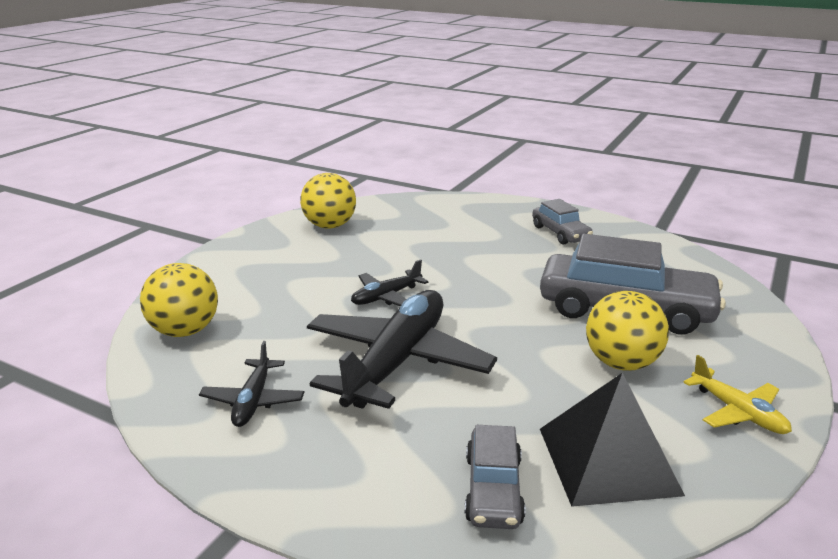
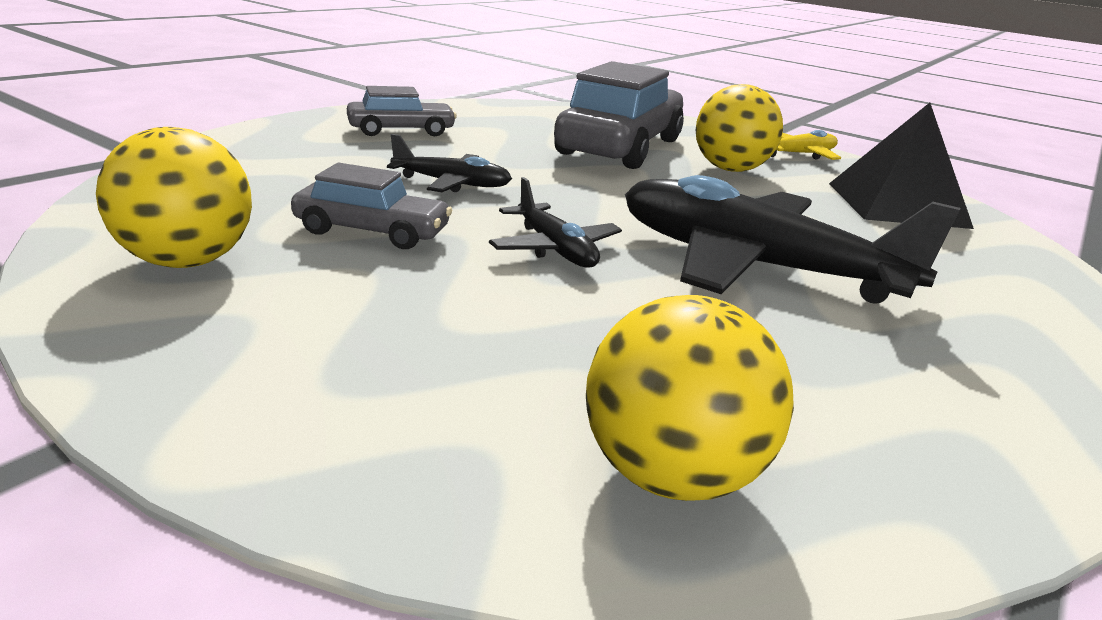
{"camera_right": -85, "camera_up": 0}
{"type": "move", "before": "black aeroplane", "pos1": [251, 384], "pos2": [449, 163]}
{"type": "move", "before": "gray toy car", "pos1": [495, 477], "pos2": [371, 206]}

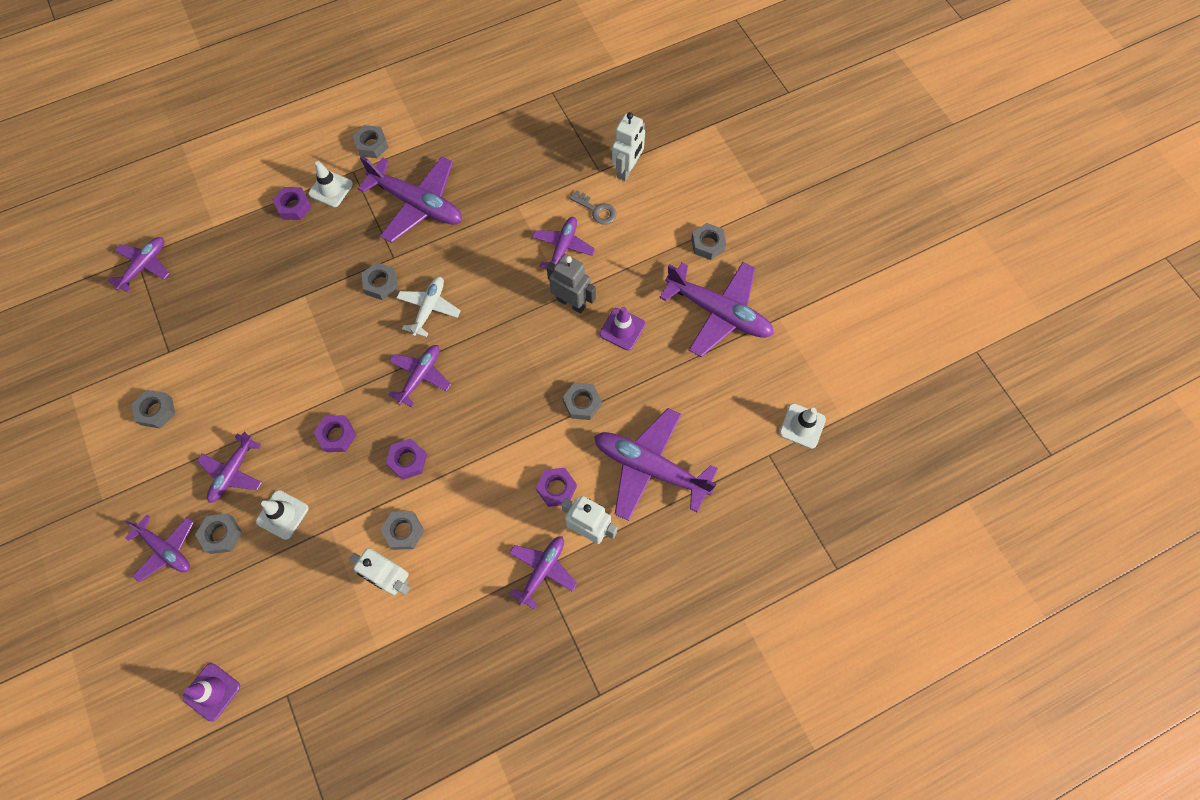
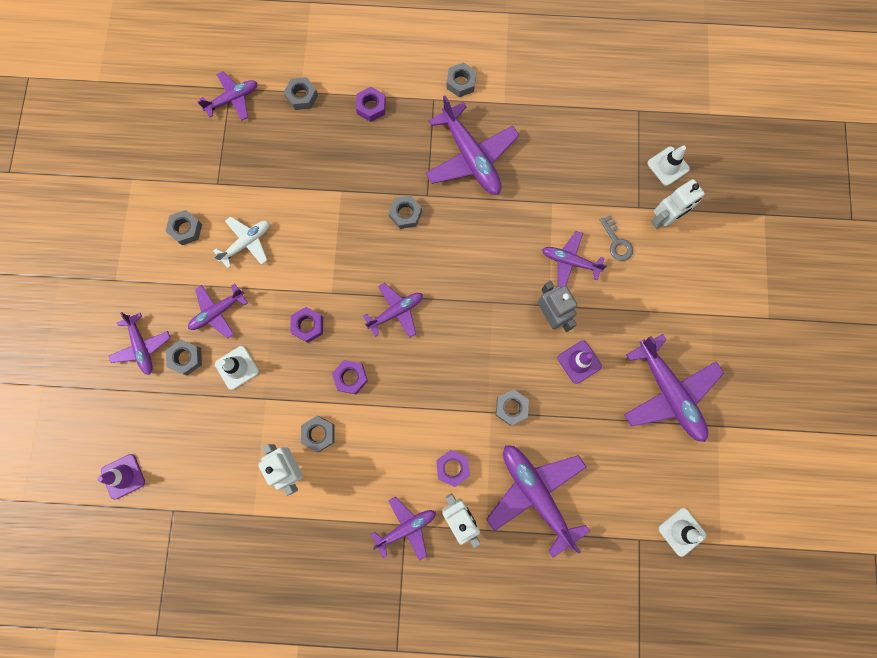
{"camera_right": 30, "camera_up": 10}
{"type": "move", "before": "snow-white safety cone", "pos1": [330, 184], "pos2": [668, 165]}
{"type": "rotate", "before": "violet aeroplane", "pos1": [563, 243], "pos2": [574, 259], "turn": -120}
{"type": "move", "before": "gray nut", "pos1": [708, 241], "pos2": [301, 93]}
{"type": "move", "before": "snow-white aeroplane", "pos1": [429, 307], "pos2": [241, 242]}

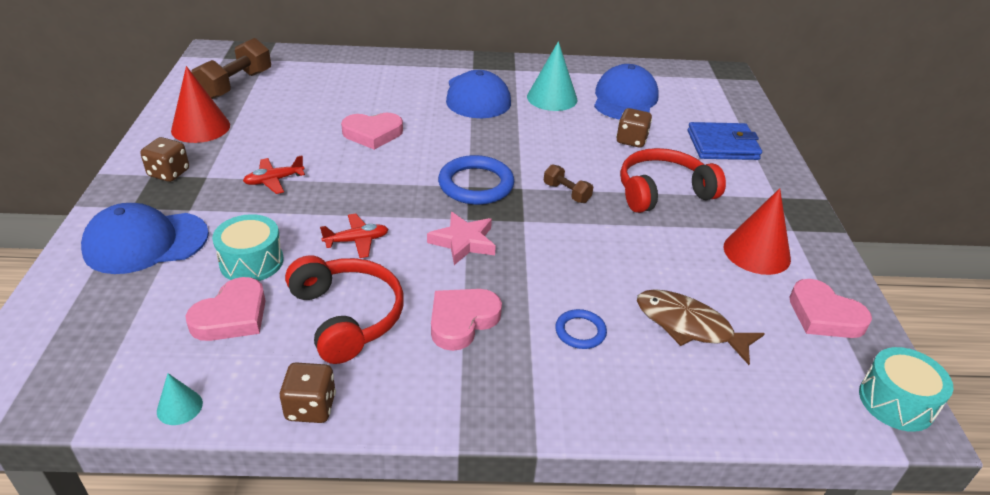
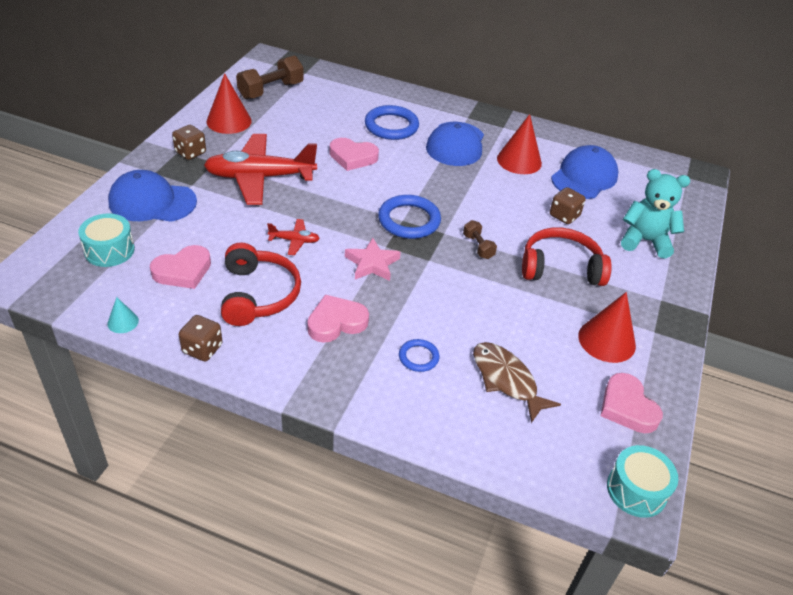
{"camera_right": 20, "camera_up": 5}
{"type": "recolor", "before": "teal solid cone", "after": "crimson solid cone", "pos1": [552, 76], "pos2": [519, 144]}
{"type": "replace", "before": "royal blue billfold", "after": "teal teddy bear", "pos1": [725, 141], "pos2": [655, 213]}
{"type": "resize", "before": "crimson aeroplane", "pos1": [274, 174], "pos2": [260, 169], "scale": 2.32}
{"type": "move", "before": "teal snare drum", "pos1": [247, 247], "pos2": [106, 240]}
{"type": "insert", "after": "royal blue ring", "pos2": [392, 122]}

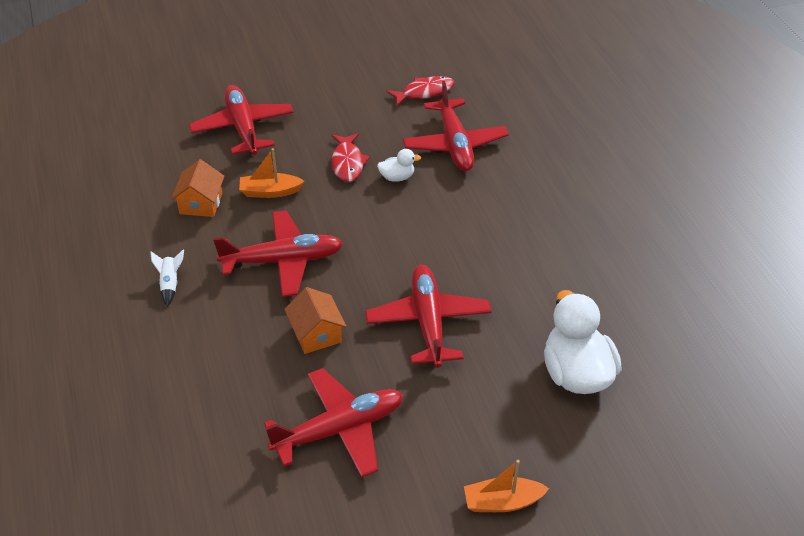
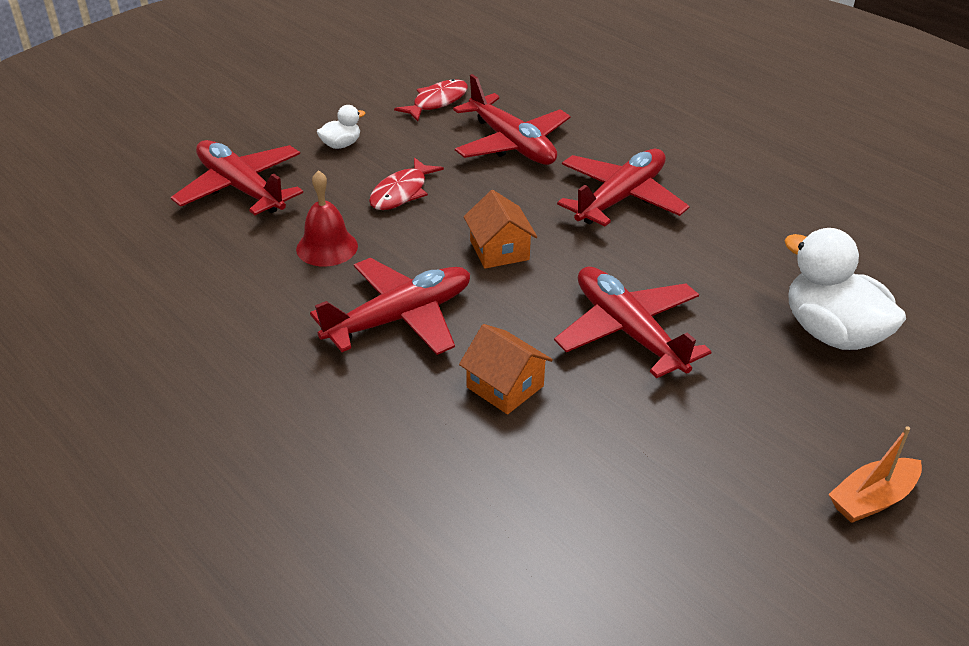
{"camera_right": -25, "camera_up": -5}
{"type": "rotate", "before": "crimson toy fish", "pos1": [350, 157], "pos2": [406, 183], "turn": 60}
{"type": "replace", "before": "bright orange toy boat", "after": "crimson bell", "pos1": [271, 173], "pos2": [327, 218]}
{"type": "move", "before": "snow-white rubber duck", "pos1": [399, 165], "pos2": [341, 127]}
{"type": "move", "before": "bright orange cottage", "pos1": [197, 188], "pos2": [500, 229]}
{"type": "delete", "before": "snow-white rocket", "pos1": [167, 278]}
{"type": "move", "before": "crimson aeroplane", "pos1": [333, 422], "pos2": [623, 187]}

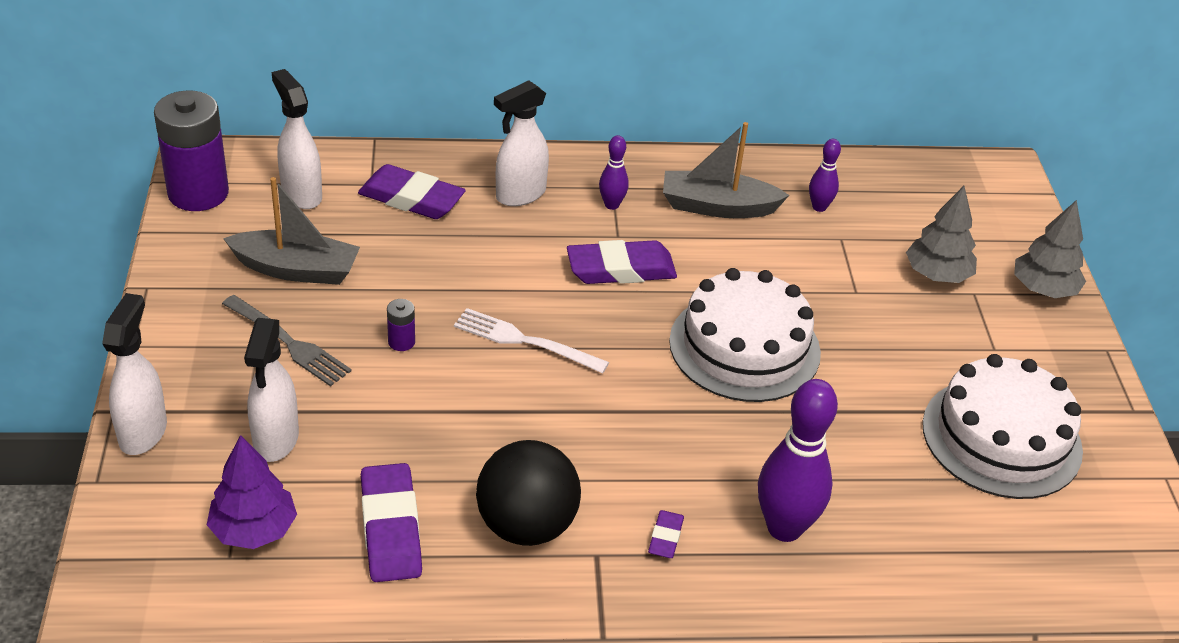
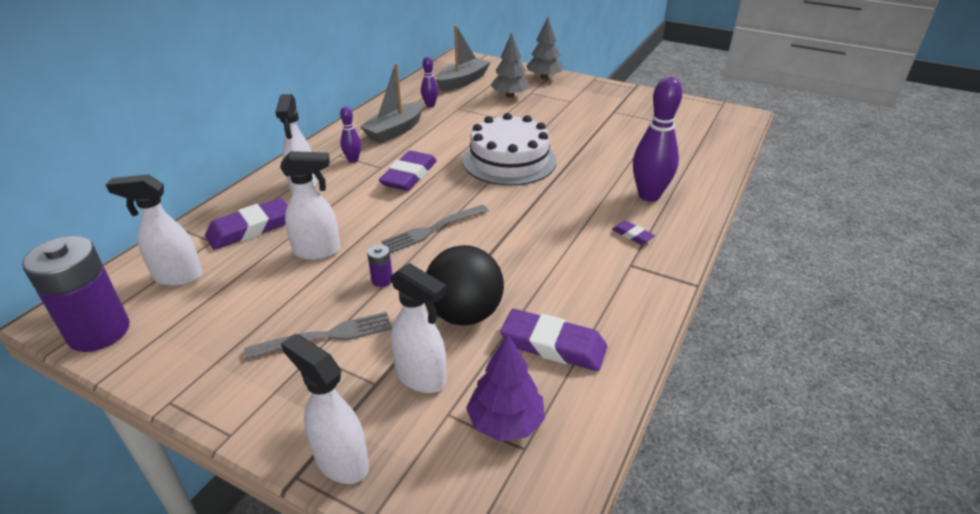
{"camera_right": -55, "camera_up": -5}
{"type": "move", "before": "gray toy boat", "pos1": [291, 231], "pos2": [463, 58]}
{"type": "recolor", "before": "snow-white table fork", "after": "gray table fork", "pos1": [531, 340], "pos2": [435, 229]}
{"type": "delete", "before": "snow-white cake", "pos1": [1002, 426]}
{"type": "move", "before": "black sphere", "pos1": [528, 493], "pos2": [465, 285]}
{"type": "insert", "after": "snow-white spray bottle", "pos2": [310, 205]}

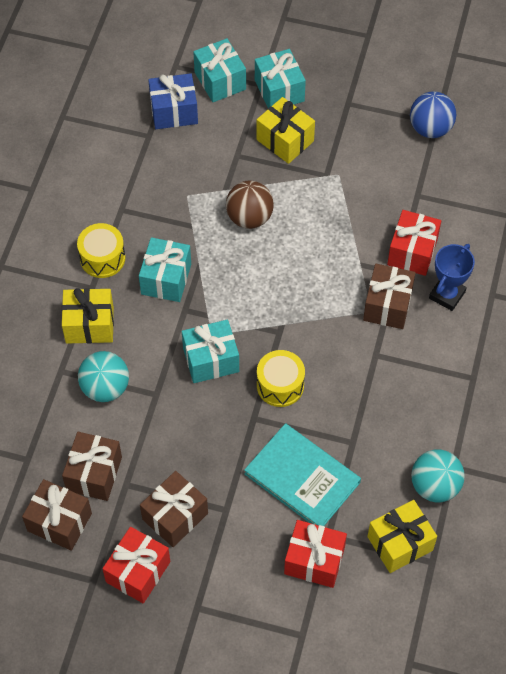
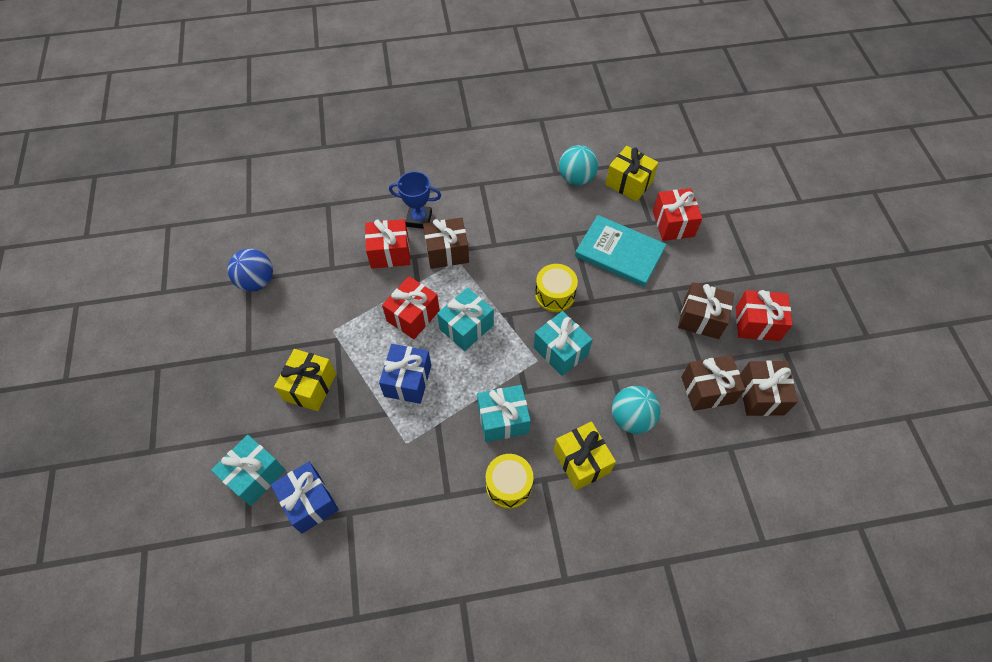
{"camera_right": -115, "camera_up": 0}
{"type": "move", "before": "teal present", "pos1": [280, 78], "pos2": [465, 319]}
{"type": "replace", "before": "dark brown sphere", "after": "royal blue present", "pos1": [250, 205], "pos2": [405, 374]}
{"type": "rotate", "before": "teal hardcover", "pos1": [302, 474], "pos2": [620, 251], "turn": -75}
{"type": "insert", "after": "crimson present", "pos2": [411, 307]}

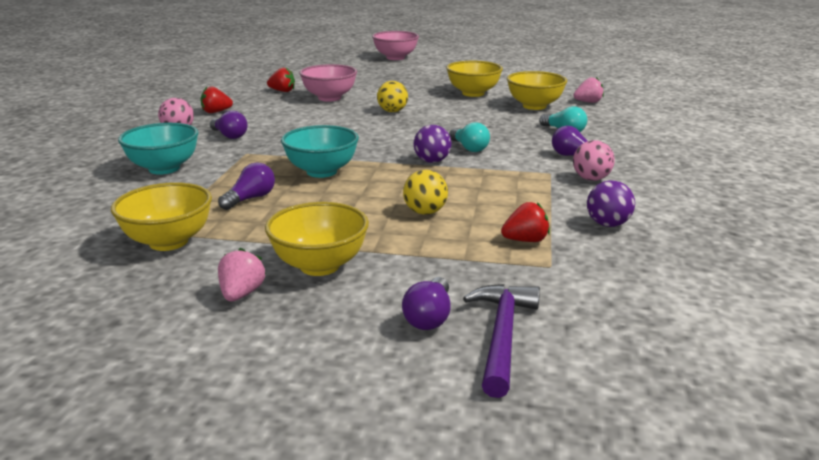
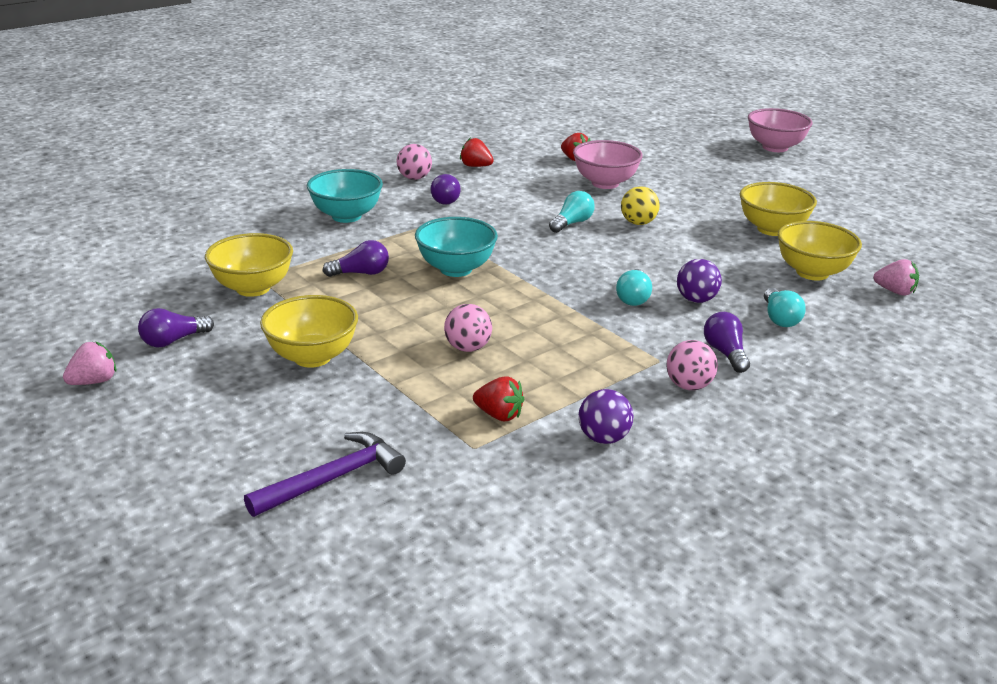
{"camera_right": 40, "camera_up": 5}
{"type": "move", "before": "violet sphere", "pos1": [433, 144], "pos2": [699, 281]}
{"type": "recolor", "before": "bright yellow sphere", "after": "rose-pink sphere", "pos1": [425, 192], "pos2": [468, 328]}
{"type": "move", "before": "rose-pink berry", "pos1": [242, 274], "pos2": [90, 363]}
{"type": "move", "before": "violet bulb", "pos1": [426, 303], "pos2": [176, 327]}
{"type": "insert", "after": "teal bulb", "pos2": [572, 212]}

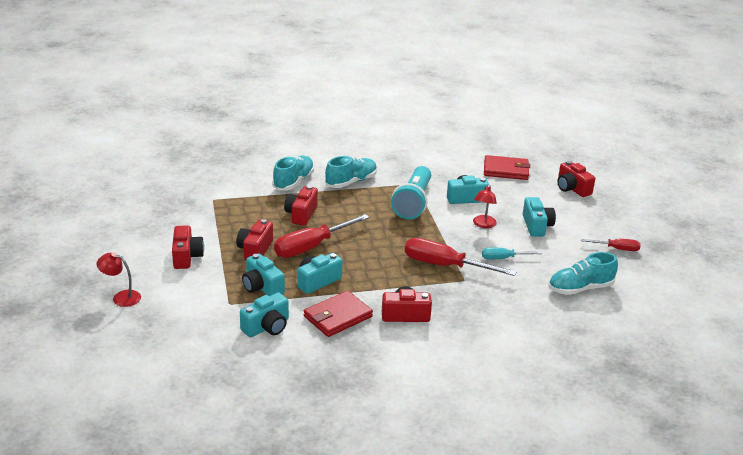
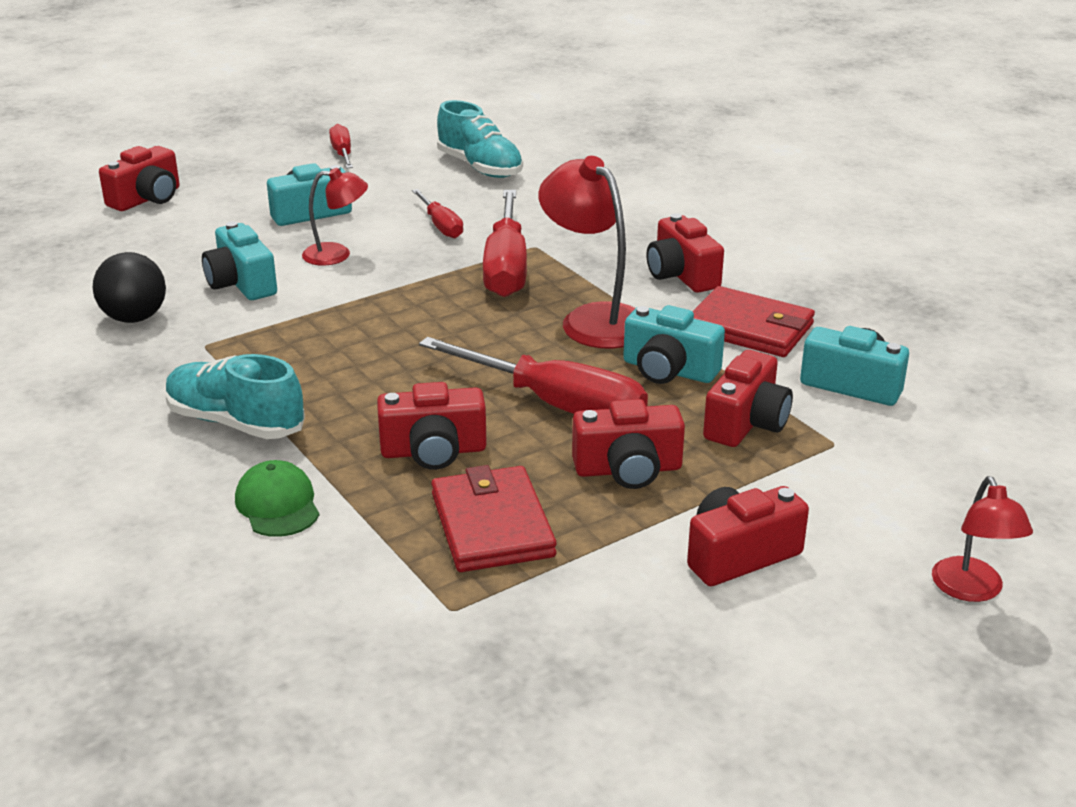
{"camera_right": -110, "camera_up": 0}
{"type": "move", "before": "crimson billfold", "pos1": [507, 167], "pos2": [494, 518]}
{"type": "replace", "before": "teal lace-up shoe", "after": "green baseball cap", "pos1": [293, 173], "pos2": [277, 498]}
{"type": "delete", "before": "teal torch", "pos1": [411, 192]}
{"type": "recolor", "before": "teal hand screwdriver", "after": "crimson hand screwdriver", "pos1": [512, 254], "pos2": [437, 213]}
{"type": "recolor", "before": "teal camera", "after": "crimson camera", "pos1": [263, 274], "pos2": [748, 398]}
{"type": "insert", "after": "crimson desk lamp", "pos2": [587, 252]}
{"type": "insert", "after": "black sphere", "pos2": [129, 287]}

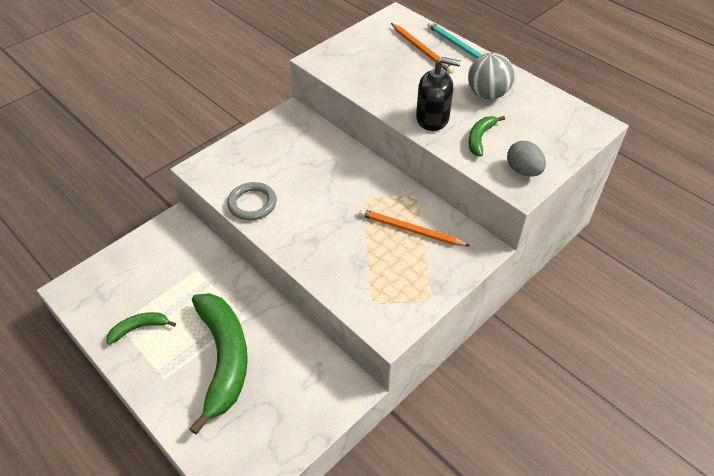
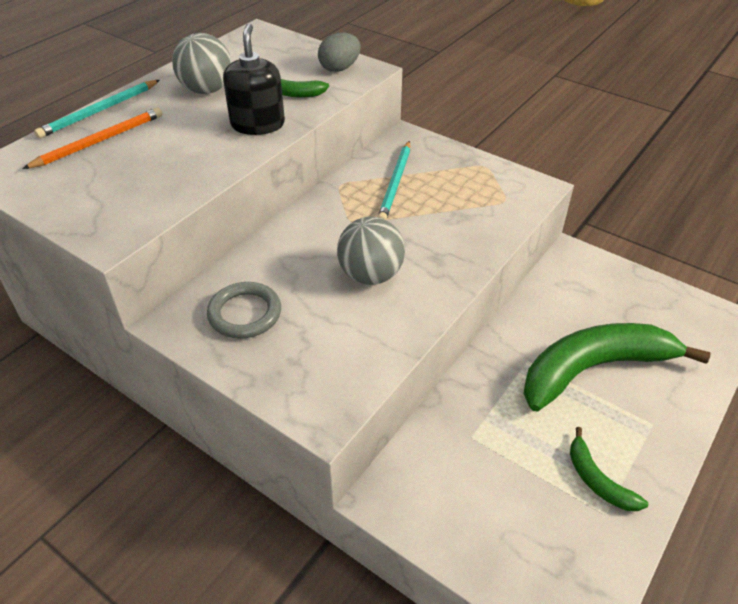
{"camera_right": -100, "camera_up": -5}
{"type": "move", "before": "gray ring", "pos1": [252, 201], "pos2": [244, 310]}
{"type": "recolor", "before": "bright orange lead pencil", "after": "teal lead pencil", "pos1": [414, 227], "pos2": [394, 180]}
{"type": "insert", "after": "gray sphere", "pos2": [371, 250]}

